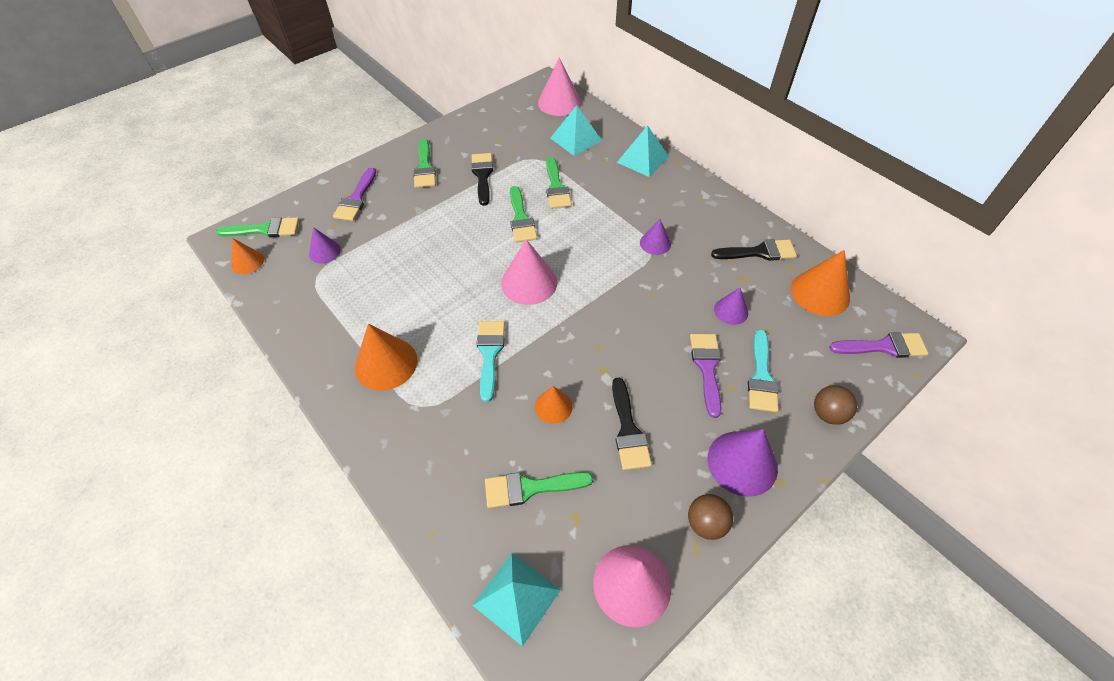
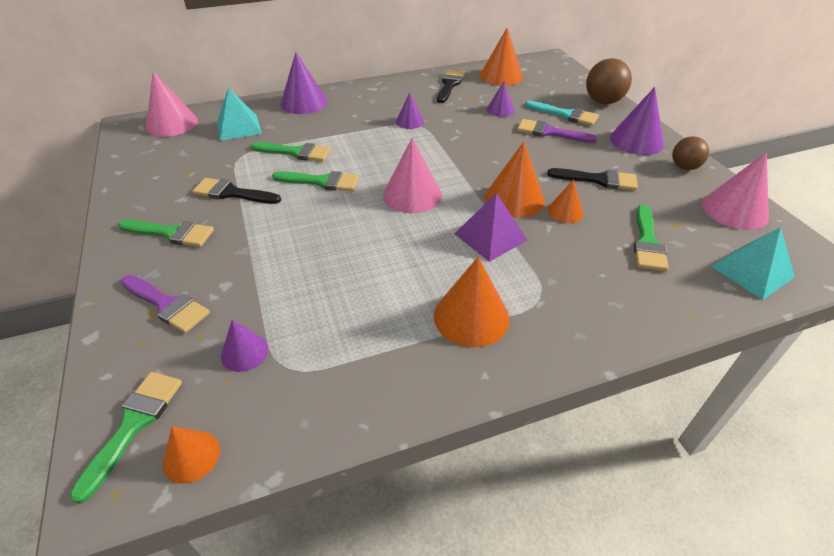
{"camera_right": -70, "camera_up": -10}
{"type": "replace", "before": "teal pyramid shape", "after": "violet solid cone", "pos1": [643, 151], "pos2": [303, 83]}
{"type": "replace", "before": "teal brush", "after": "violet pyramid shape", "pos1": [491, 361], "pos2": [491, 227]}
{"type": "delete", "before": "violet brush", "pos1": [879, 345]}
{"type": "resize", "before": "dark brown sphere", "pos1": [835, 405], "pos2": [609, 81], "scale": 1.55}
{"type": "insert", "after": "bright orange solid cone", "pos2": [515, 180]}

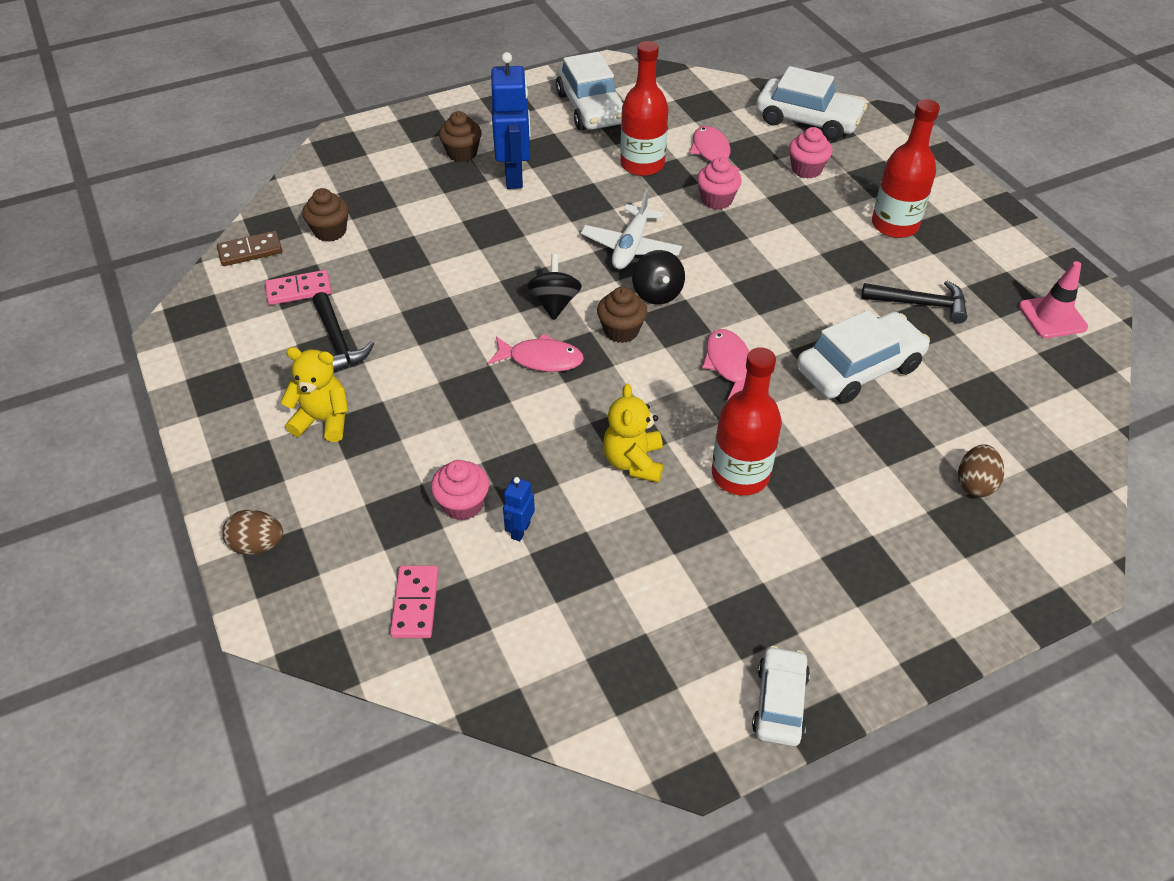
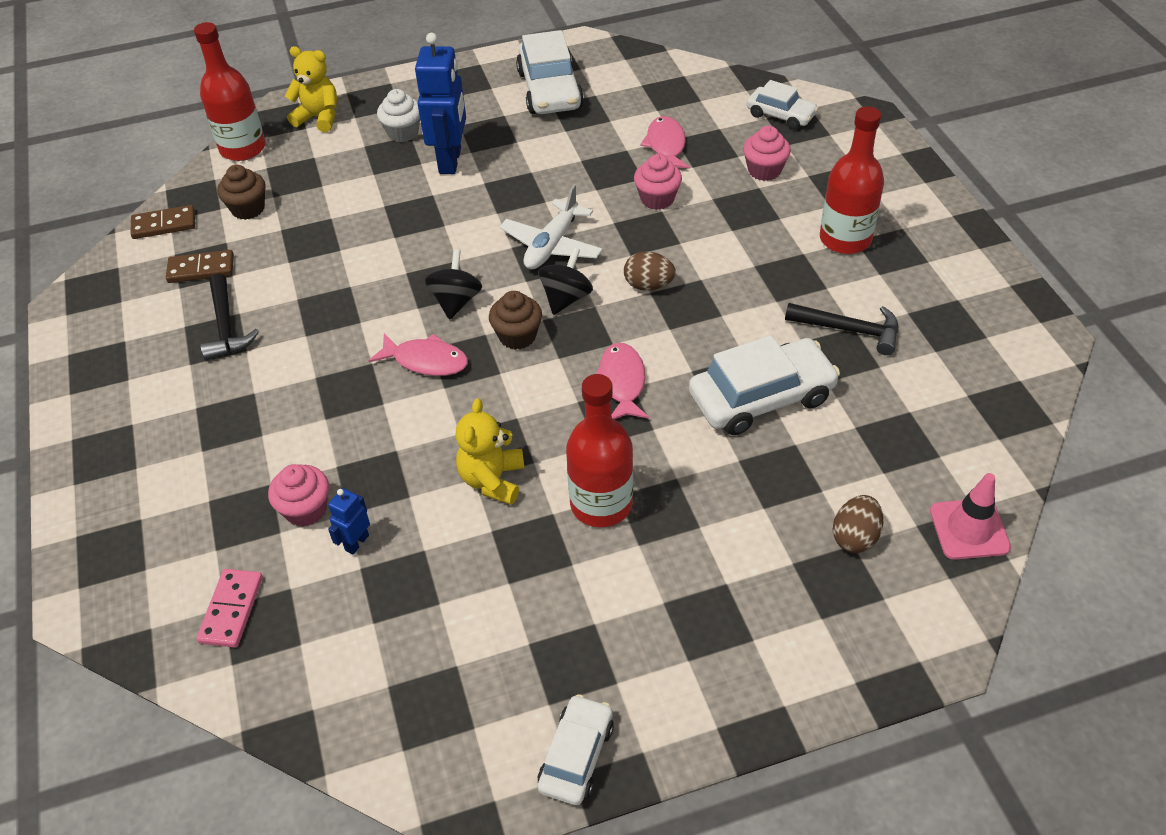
{"camera_right": 10, "camera_up": 0}
{"type": "move", "before": "crimson bottle", "pos1": [644, 108], "pos2": [230, 91]}
{"type": "resize", "before": "snow-white toy car", "pos1": [811, 103], "pos2": [783, 105], "scale": 0.6}
{"type": "recolor", "before": "dark brown cupcake", "after": "snow-white cupcake", "pos1": [460, 136], "pos2": [398, 115]}
{"type": "rotate", "before": "black spinning top", "pos1": [658, 277], "pos2": [565, 281], "turn": -150}
{"type": "move", "before": "rose-pink safety cone", "pos1": [1053, 299], "pos2": [970, 516]}
{"type": "recolor", "before": "rose-pink domino", "after": "dark brown domino", "pos1": [298, 287], "pos2": [200, 266]}
{"type": "move", "before": "bright yellow teddy bear", "pos1": [315, 394], "pos2": [311, 89]}
{"type": "move", "before": "dark brown toy egg", "pos1": [252, 532], "pos2": [650, 271]}

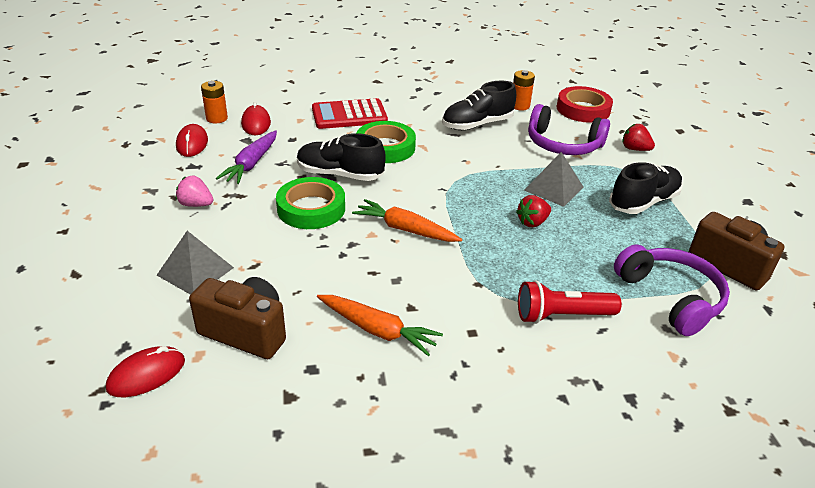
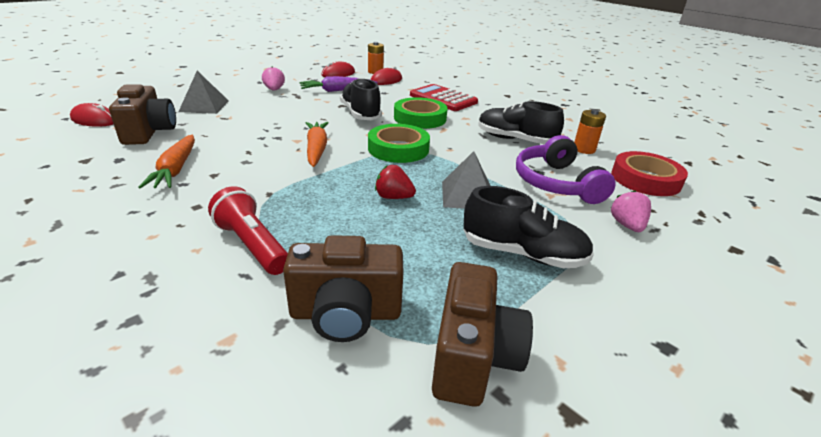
{"camera_right": 55, "camera_up": -5}
{"type": "recolor", "before": "crimson berry", "after": "rose-pink berry", "pos1": [638, 137], "pos2": [631, 211]}
{"type": "move", "before": "green tape", "pos1": [310, 203], "pos2": [399, 143]}
{"type": "replace", "before": "violet headset", "after": "dark brown camera", "pos1": [672, 290], "pos2": [343, 288]}

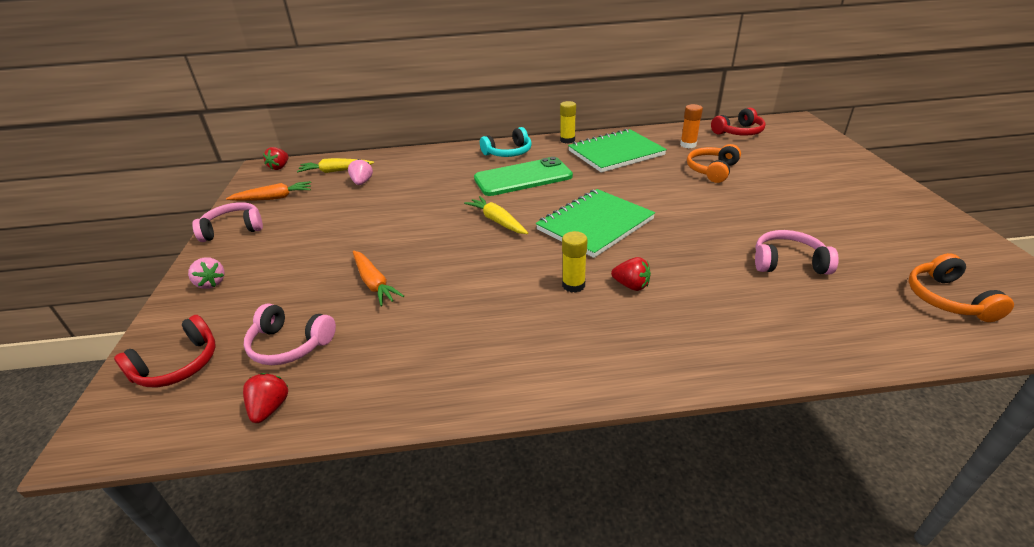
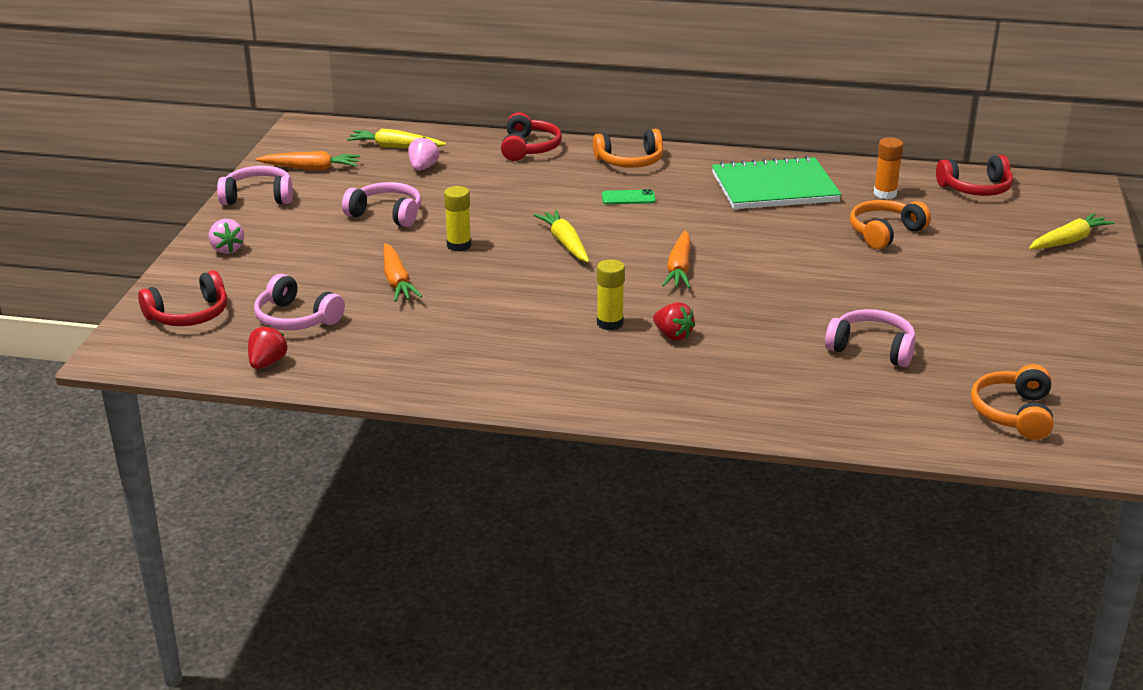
{"camera_right": 15, "camera_up": -5}
{"type": "move", "before": "bright yellow glue stick", "pos1": [568, 122], "pos2": [457, 219]}
{"type": "recolor", "before": "teal headset", "after": "bright orange headset", "pos1": [506, 142], "pos2": [628, 148]}
{"type": "delete", "before": "crimson berry", "pos1": [276, 158]}
{"type": "resize", "before": "green mobile phone", "pos1": [523, 176], "pos2": [629, 196], "scale": 0.42}
{"type": "replace", "before": "green notebook", "after": "bright orange root vegetable", "pos1": [595, 223], "pos2": [676, 259]}
{"type": "insert", "after": "crimson headset", "pos2": [531, 136]}
{"type": "insert", "after": "rose-pink headset", "pos2": [381, 204]}
{"type": "insert", "after": "bright yellow root vegetable", "pos2": [1072, 231]}

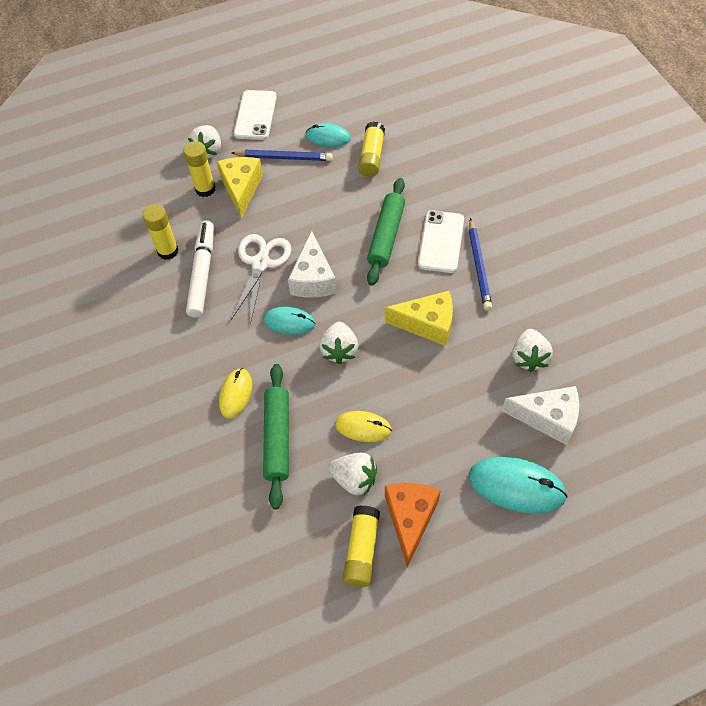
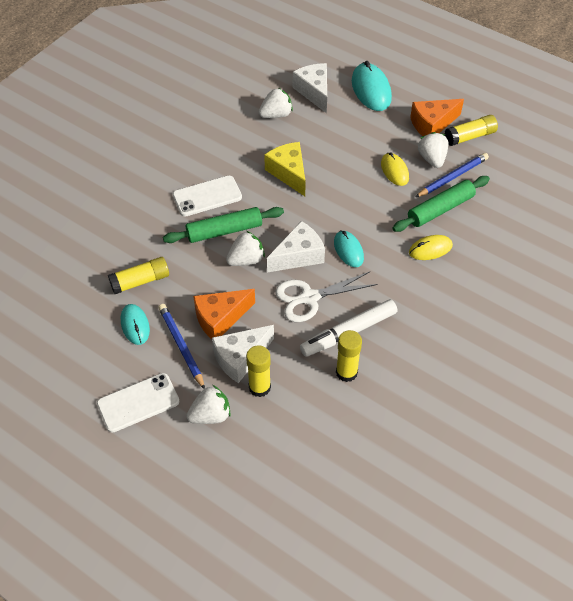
{"camera_right": -125, "camera_up": -5}
{"type": "recolor", "before": "bright yellow piece of cheese", "after": "snow-white piece of cheese", "pos1": [240, 188], "pos2": [243, 354]}
{"type": "move", "before": "royal blue lead pencil", "pos1": [480, 264], "pos2": [452, 175]}
{"type": "move", "before": "snow-white berry", "pos1": [338, 343], "pos2": [245, 248]}
{"type": "insert", "after": "bright orange piece of cheese", "pos2": [224, 314]}

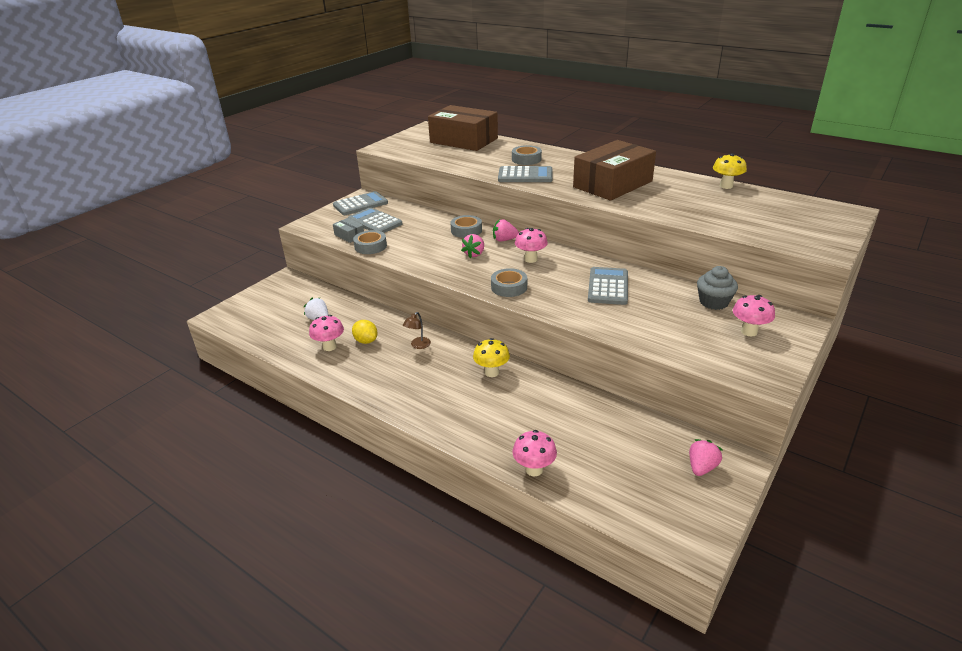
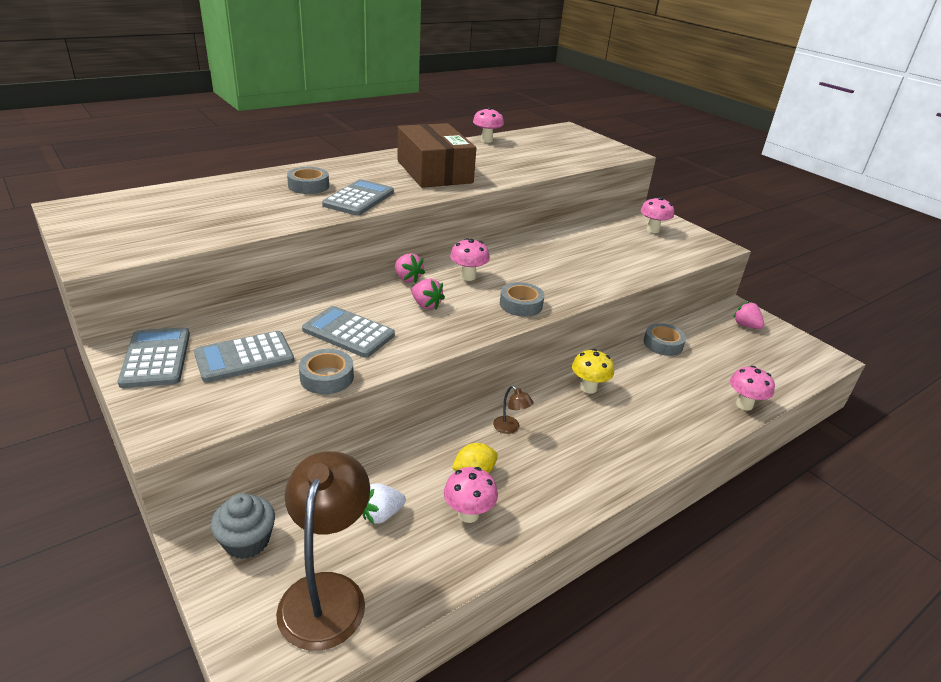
{"camera_right": -75, "camera_up": 0}
{"type": "delete", "before": "dark brown package", "pos1": [463, 128]}
{"type": "recolor", "before": "bright yellow toadstool", "after": "rose-pink toadstool", "pos1": [730, 171], "pos2": [488, 125]}
{"type": "move", "before": "gray tape", "pos1": [466, 226], "pos2": [665, 339]}
{"type": "delete", "before": "gray package", "pos1": [348, 230]}
{"type": "rotate", "before": "rose-pink berry", "pos1": [506, 230], "pos2": [410, 268], "turn": -60}
{"type": "move", "before": "gray cupcake", "pos1": [717, 288], "pos2": [243, 526]}
{"type": "move", "before": "gray pocket calculator", "pos1": [608, 286], "pos2": [348, 332]}
{"type": "insert", "after": "dark brown desk lamp", "pos2": [323, 551]}

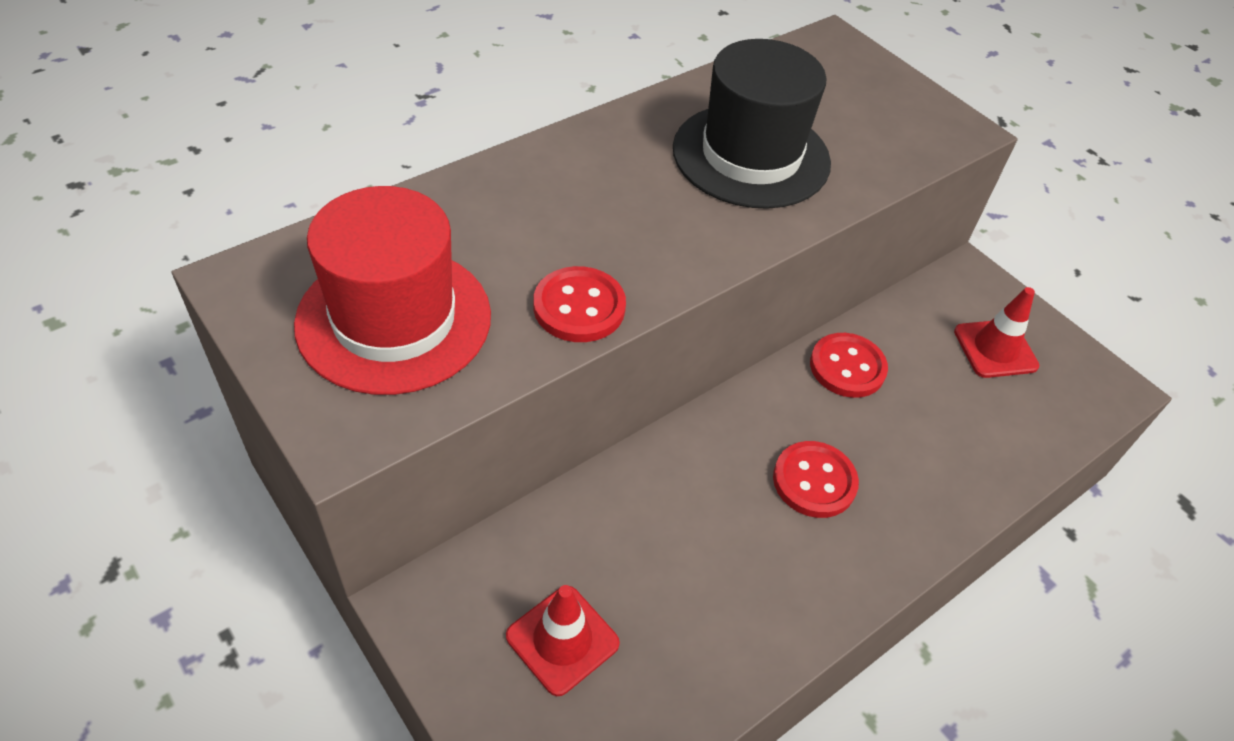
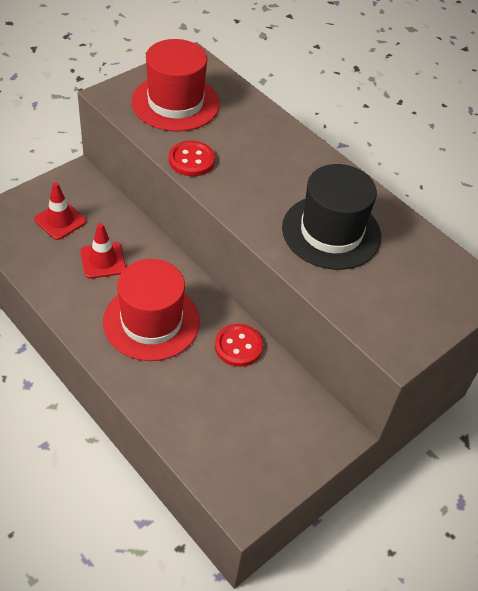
{"camera_right": 85, "camera_up": 0}
{"type": "move", "before": "crimson safety cone", "pos1": [996, 332], "pos2": [103, 251]}
{"type": "replace", "before": "crimson sewing button", "after": "crimson tall hat", "pos1": [816, 479], "pos2": [151, 310]}

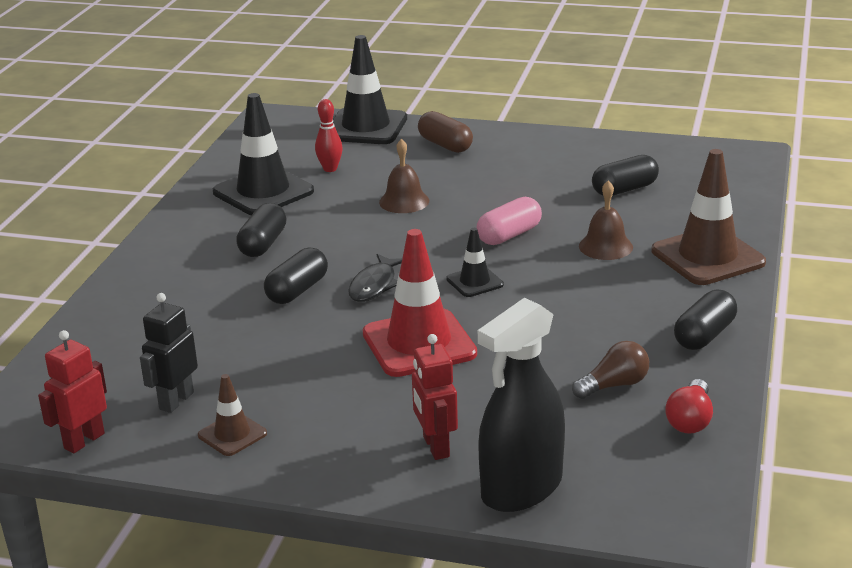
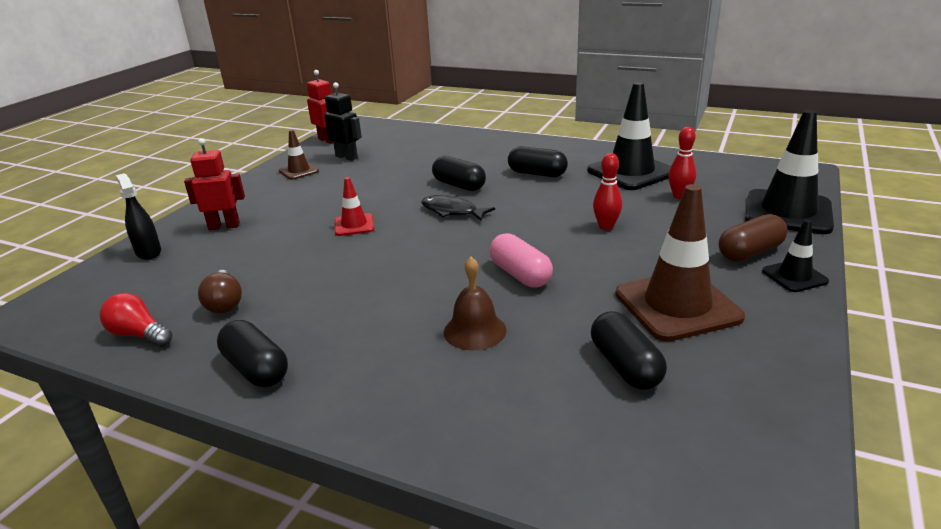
{"camera_right": 100, "camera_up": 0}
{"type": "replace", "before": "dark brown bell", "after": "crimson bowling pin", "pos1": [404, 176], "pos2": [607, 191]}
{"type": "move", "before": "dark brown safety cone", "pos1": [708, 217], "pos2": [680, 263]}
{"type": "move", "before": "black safety cone", "pos1": [475, 262], "pos2": [795, 255]}
{"type": "resize", "before": "crimson safety cone", "pos1": [420, 303], "pos2": [354, 206], "scale": 0.51}
{"type": "resize", "before": "black spray bottle", "pos1": [521, 404], "pos2": [138, 216], "scale": 0.54}

